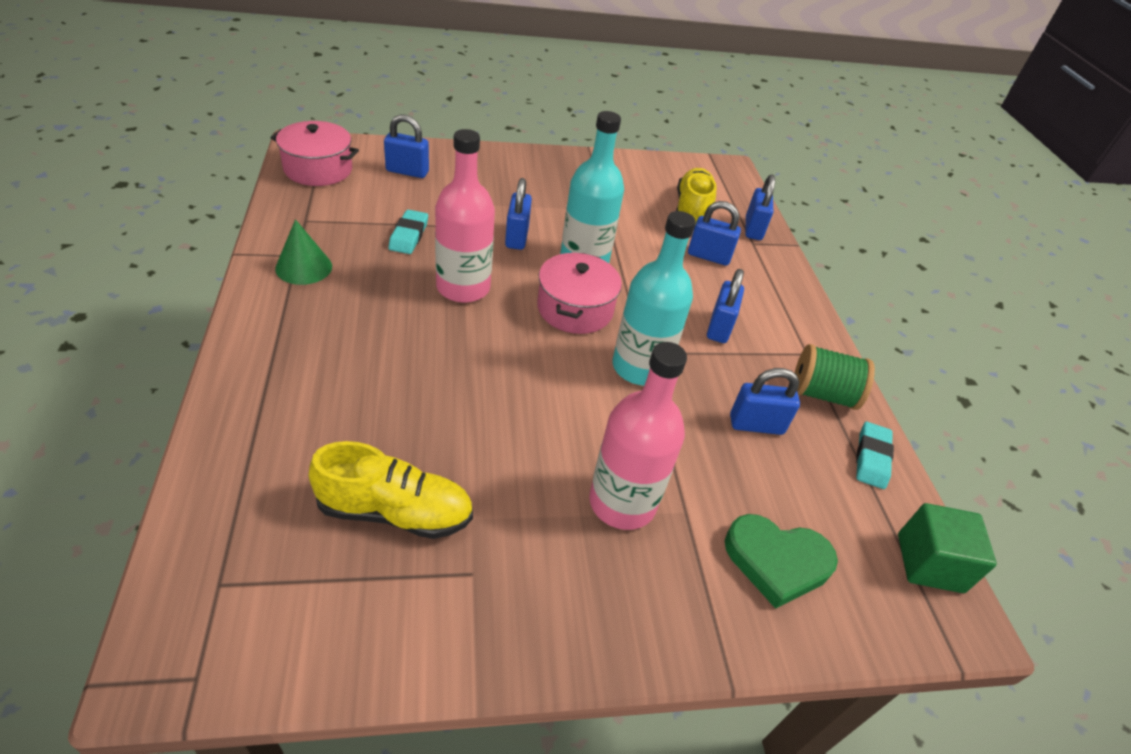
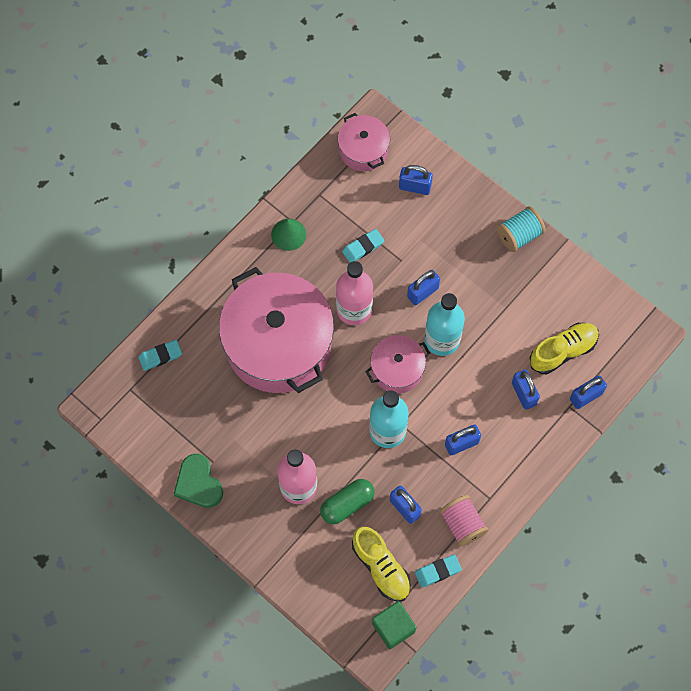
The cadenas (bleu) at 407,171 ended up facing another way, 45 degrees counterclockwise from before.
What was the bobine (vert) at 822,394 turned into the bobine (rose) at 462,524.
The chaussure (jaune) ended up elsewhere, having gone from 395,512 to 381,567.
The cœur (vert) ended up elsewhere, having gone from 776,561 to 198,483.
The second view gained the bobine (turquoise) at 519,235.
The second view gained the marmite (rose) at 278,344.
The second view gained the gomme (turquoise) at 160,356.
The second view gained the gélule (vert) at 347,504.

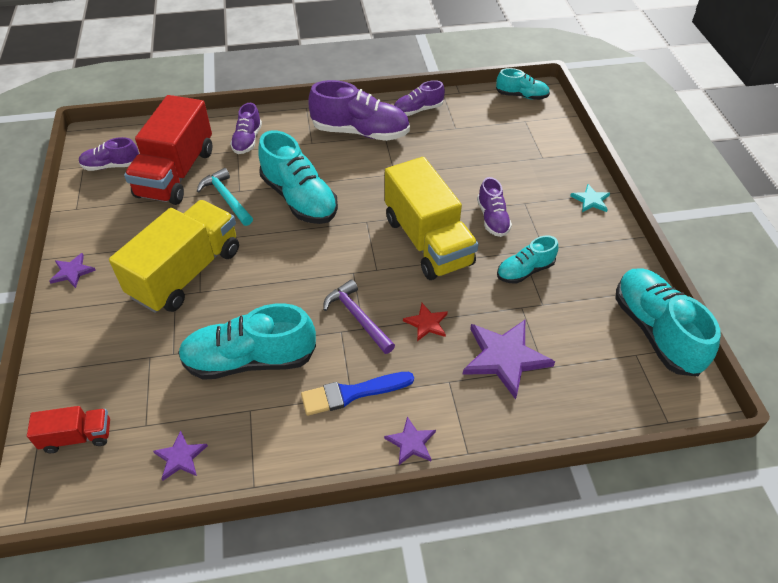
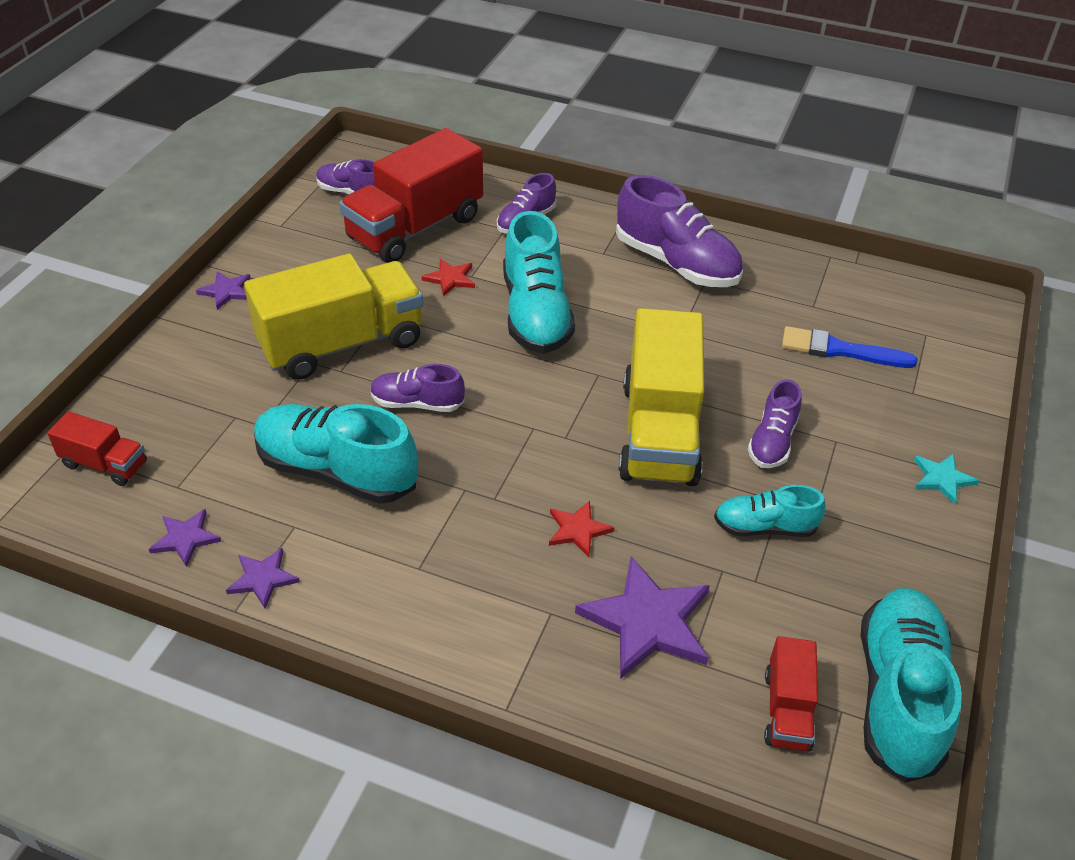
The second view lost the chaussure (turquoise) at 521,96.
The chaussure (violet) ended up elsewhere, having gone from 418,110 to 417,403.
Where the marteau (turquoise) stood at 226,198, the étoile (rouge) came to stand at 450,279.
The second view lost the marteau (violet) at 358,317.
The pinceau (bleu) ended up elsewhere, having gone from 352,393 to 840,350.
The étoile (violet) ended up elsewhere, having gone from 411,443 to 263,579.
The second view gained the camion (rouge) at 787,710.

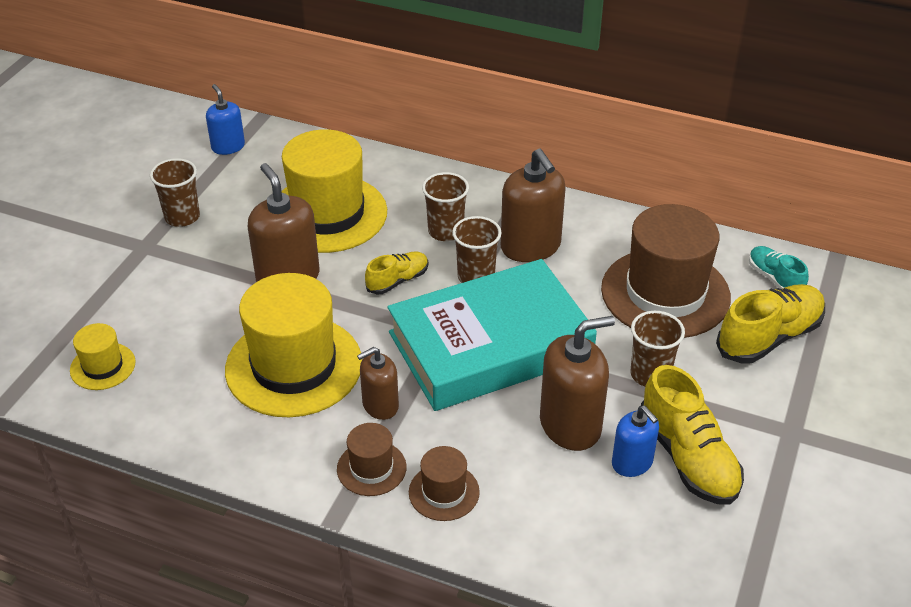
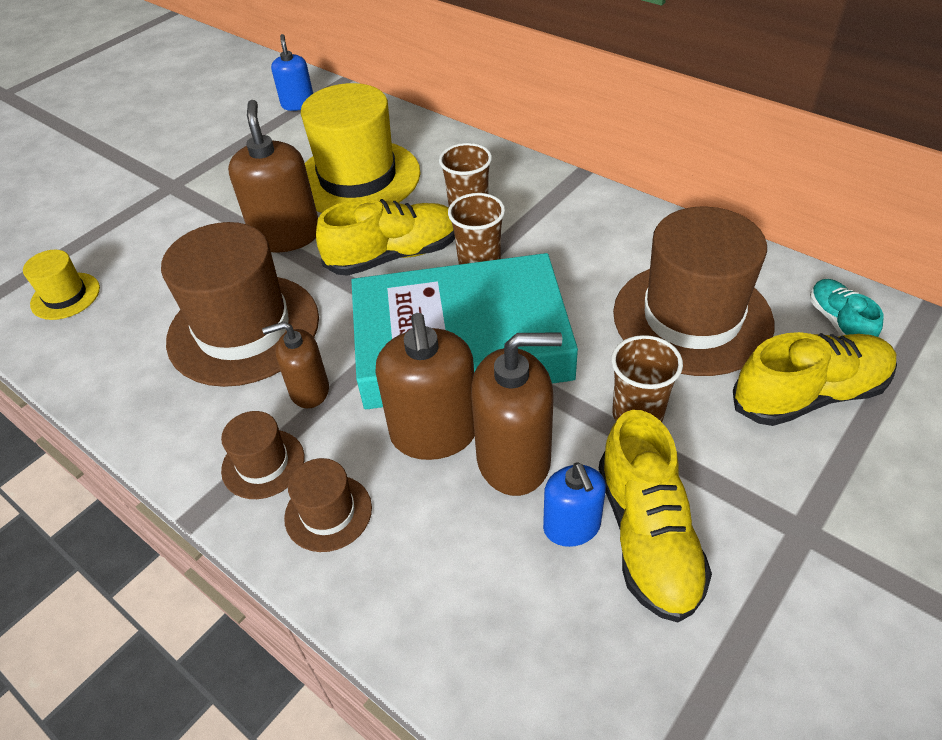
The distributeur de savon (marron) ended up elsewhere, having gone from 530,247 to 434,433.
The second view lost the gobelet (marron) at 182,217.
The size of the chaussure (jaune) at 397,280 changed by a factor of 1.75.
What was the chapeau (jaune) at 294,366 turned into the chapeau (marron) at 243,329.

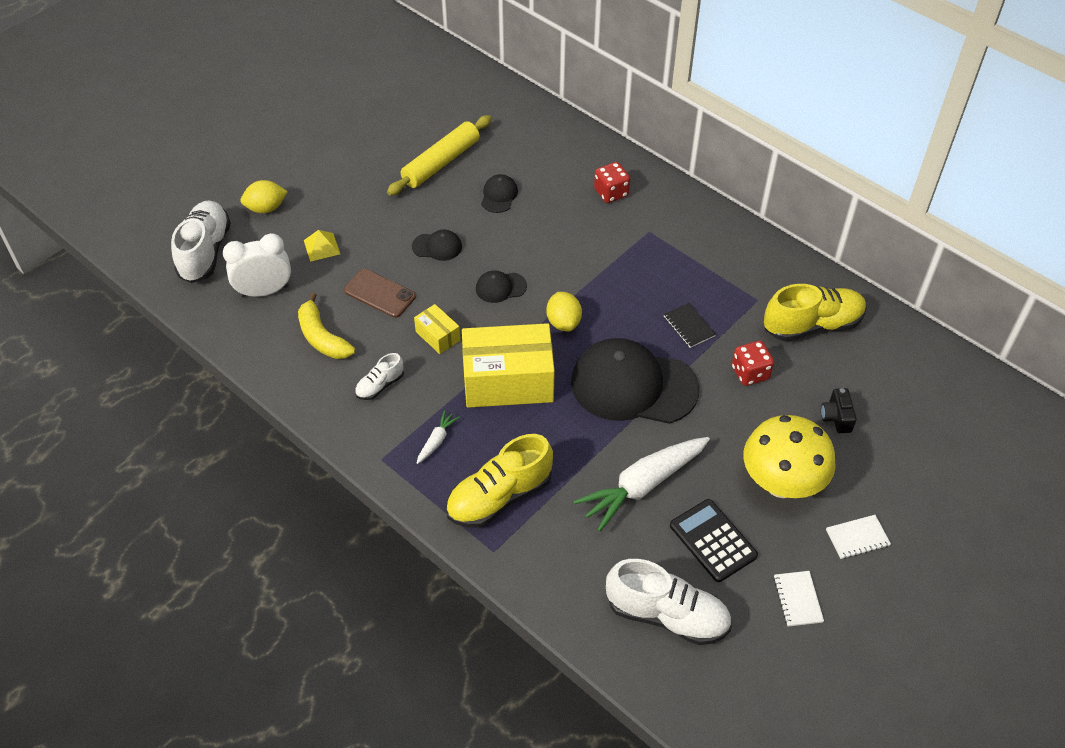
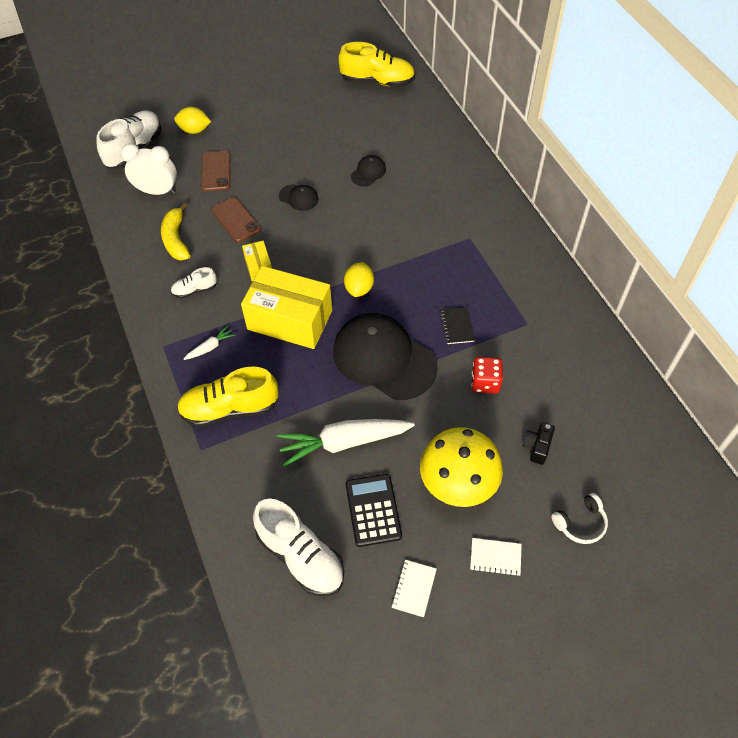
The second view lost the rouleau à pâtisserie (jaune) at 441,162.
The second view lost the dé (rouge) at 611,193.
Where the pyramide (jaune) stood at 321,247, the téléphone (marron) came to stand at 216,171.
The second view lost the casquette (noir) at 500,287.
The chaussure (jaune) ended up elsewhere, having gone from 812,325 to 377,81.
The second view gained the casque audio (blanc) at 580,523.

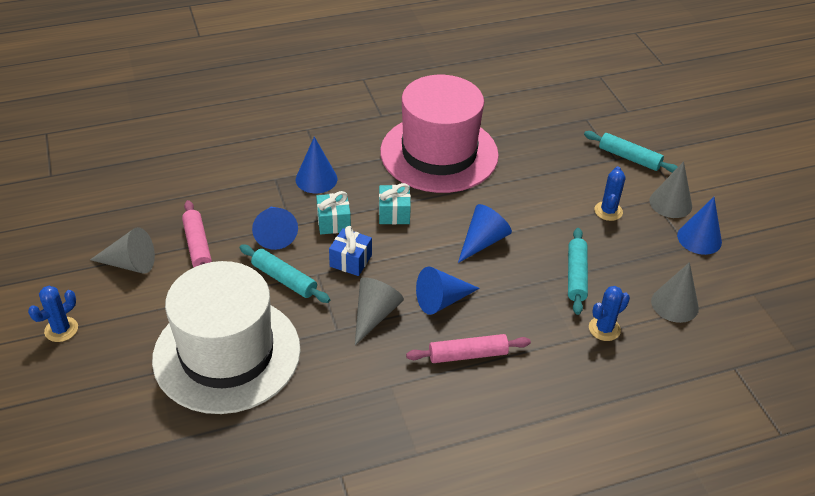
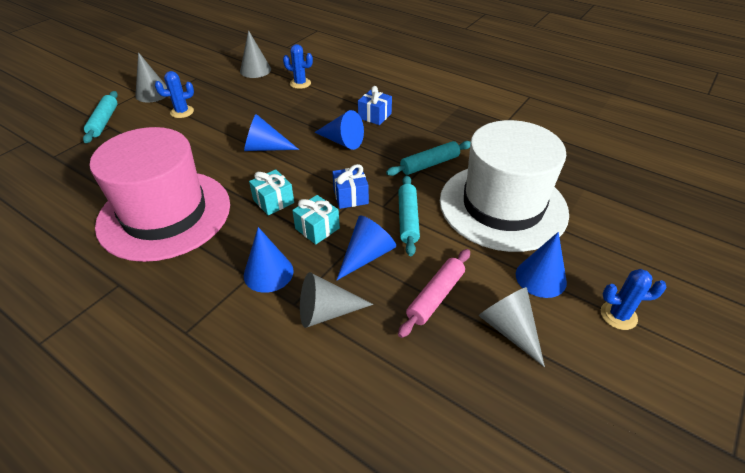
The cône (bleu) ended up elsewhere, having gone from 699,238 to 541,278.
The rouleau à pâtisserie (turquoise) ended up elsewhere, having gone from 576,276 to 430,164.
The cône (gris) ended up elsewhere, having gone from 374,315 to 326,312.
Where the rouleau à pâtisserie (rose) stood at 467,355, the cadeau (bleu) came to stand at 374,116.

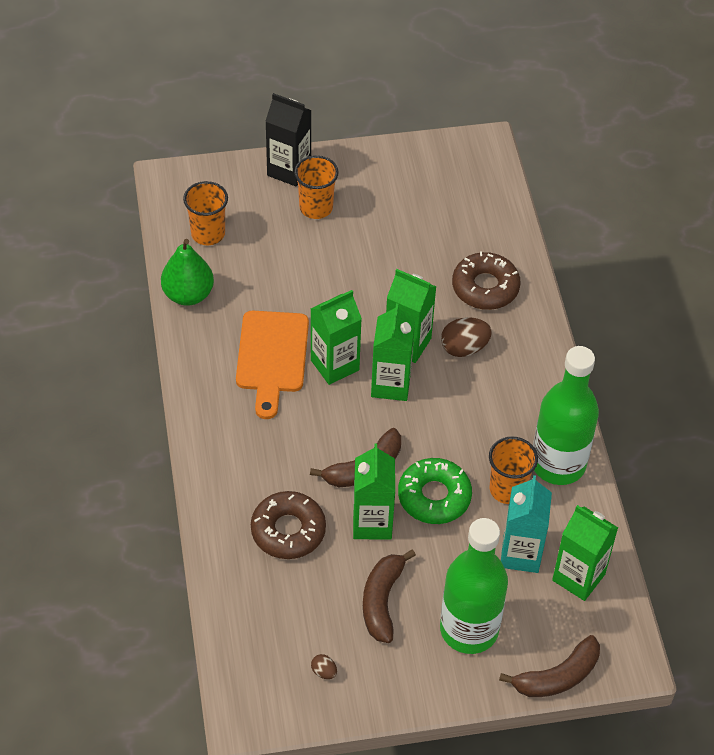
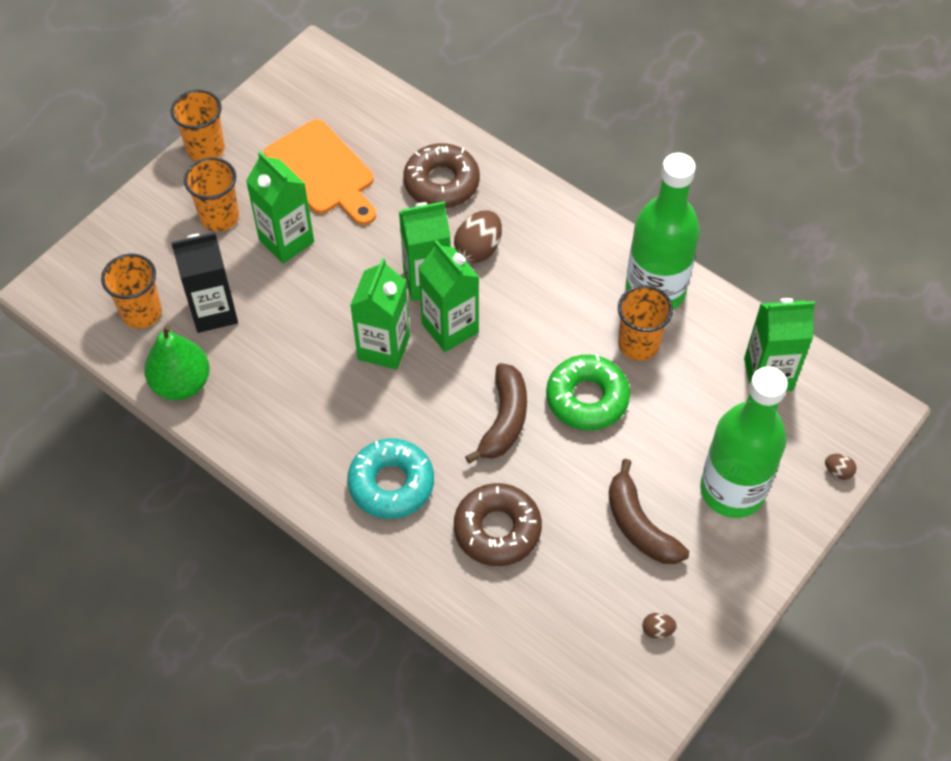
The brique de lait (noir) ended up elsewhere, having gone from 289,170 to 214,311.
The planche à découper (orange) ended up elsewhere, having gone from 272,357 to 322,171.
The brique de lait (vert) ended up elsewhere, having gone from 372,523 to 286,241.
The second view lost the brique de lait (turquoise) at 520,554.
Where the banane (marron) stood at 557,676, the œuf (marron) came to stand at 838,471.
The second view gained the gobelet (orange) at 206,149.
The second view gained the beignet (turquoise) at 391,484.

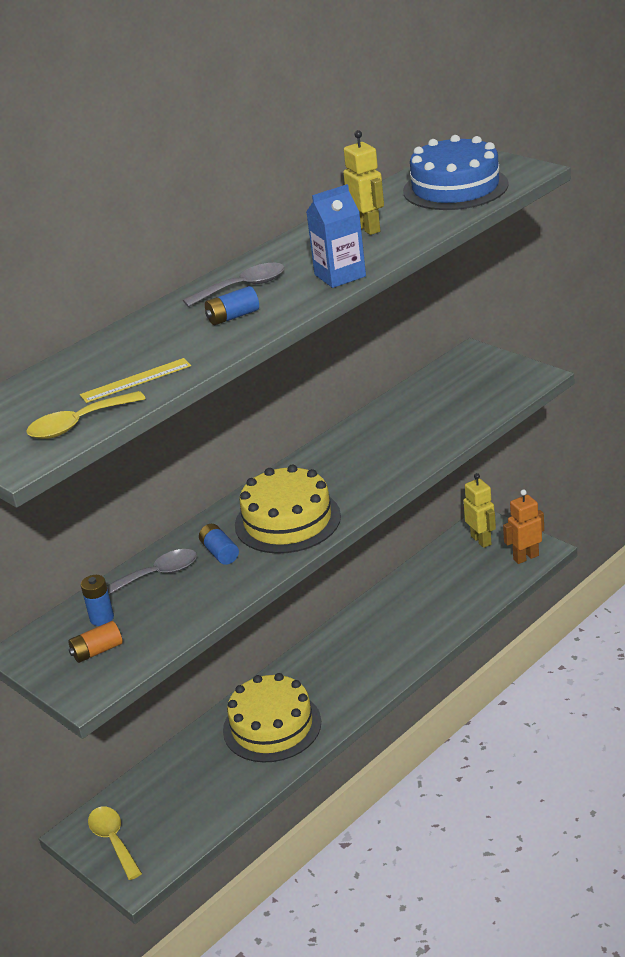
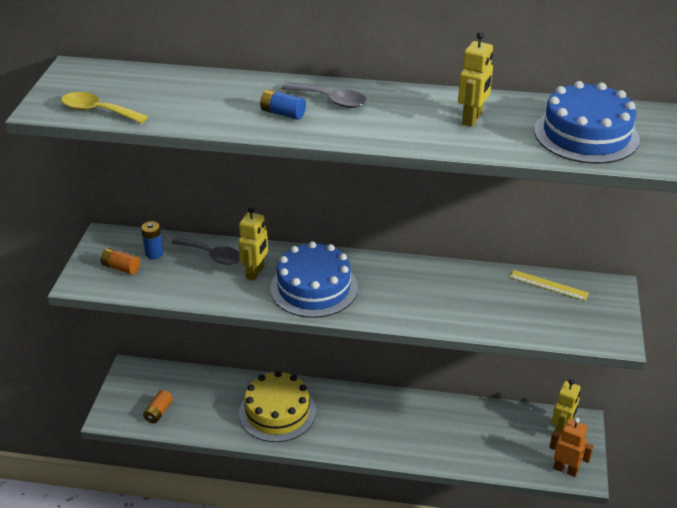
The second view lost the brique de lait (bleu) at 340,275.
The règle (jaune) ended up elsewhere, having gone from 136,380 to 548,285.
What was the gâteau (jaune) at 287,520 turned into the gâteau (bleu) at 314,288.
Where the pile (bleu) stood at 220,552, the robot (jaune) came to stand at 255,272.
The second view lost the cuillère (jaune) at 113,840.
The second view gained the pile (orange) at 158,412.

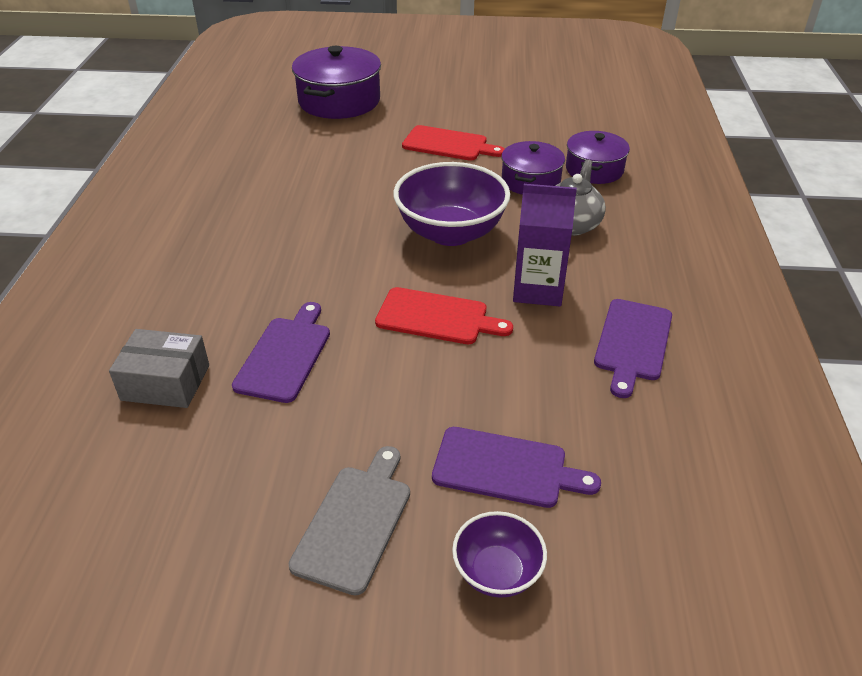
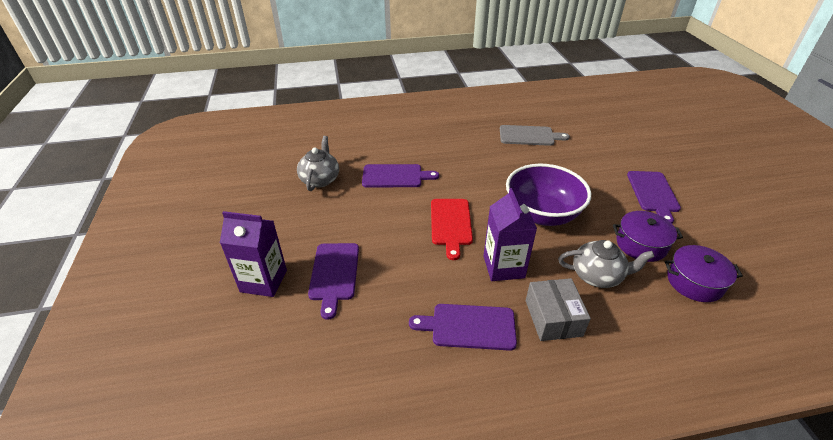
The second view lost the marmite (violet) at 339,101.
What was the planche à découper (rouge) at 448,144 turned into the planche à découper (violet) at 653,193.
The boîte (gris) ended up elsewhere, having gone from 165,382 to 553,318.
The planche à découper (gris) ended up elsewhere, having gone from 355,522 to 529,136.
Where the bol (violet) stood at 497,572, the brique de lait (violet) came to stand at 263,281.
The second view gained the théière (gris) at 320,179.

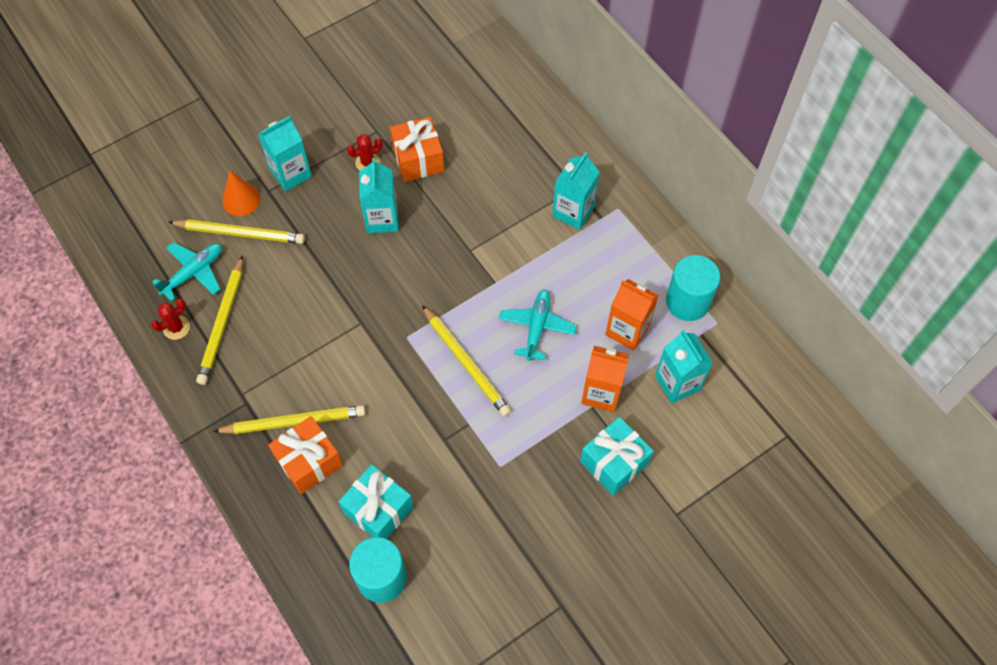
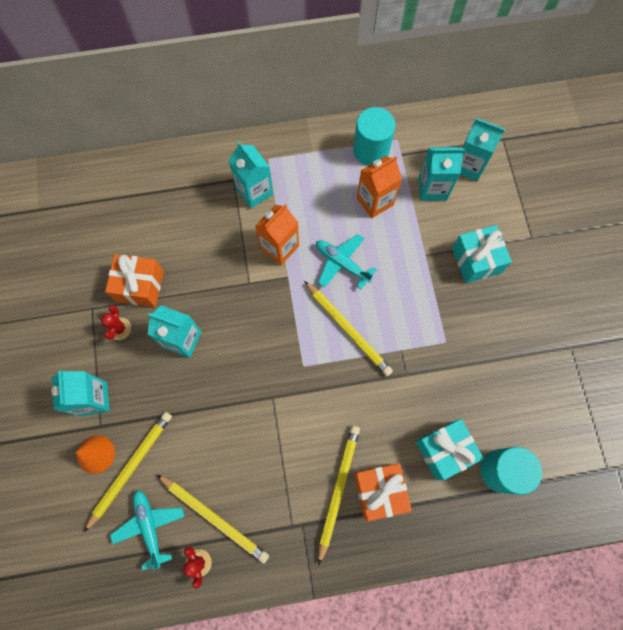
The crayon (jaune) at 466,363 ended up facing another way, 60 degrees clockwise from before.
The brique de lait (orange) ended up elsewhere, having gone from 601,393 to 279,247.
The second view gained the brique de lait (turquoise) at 469,165.

